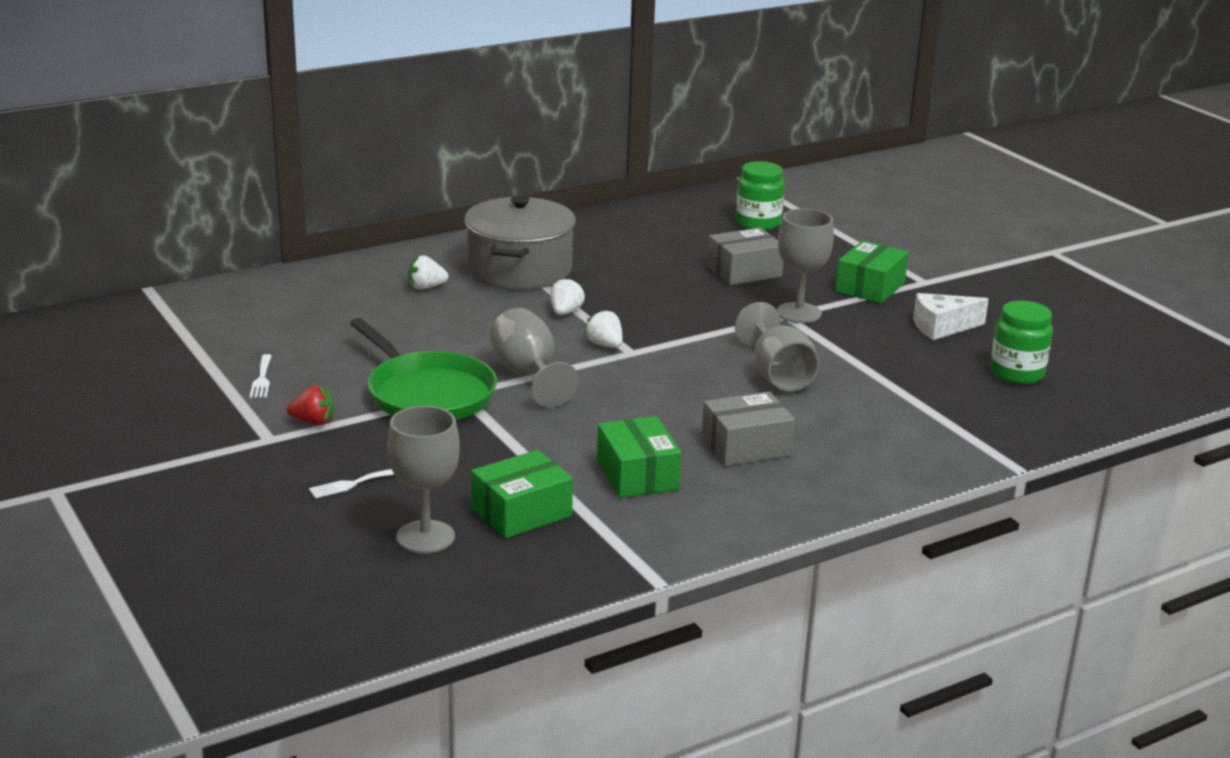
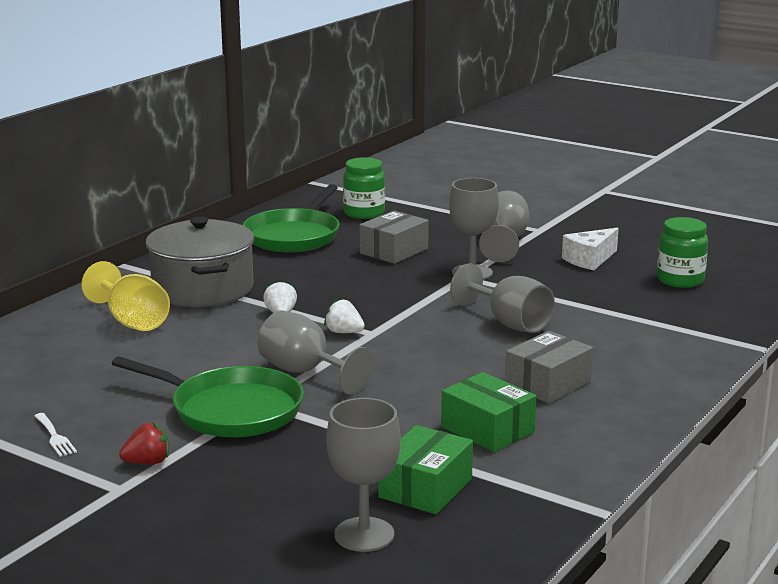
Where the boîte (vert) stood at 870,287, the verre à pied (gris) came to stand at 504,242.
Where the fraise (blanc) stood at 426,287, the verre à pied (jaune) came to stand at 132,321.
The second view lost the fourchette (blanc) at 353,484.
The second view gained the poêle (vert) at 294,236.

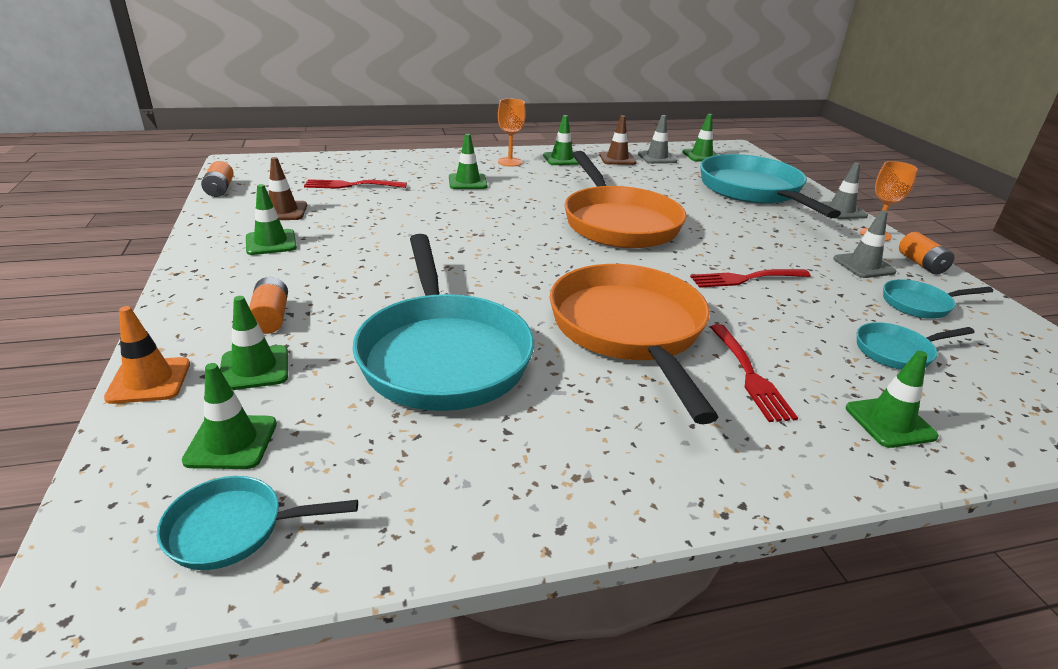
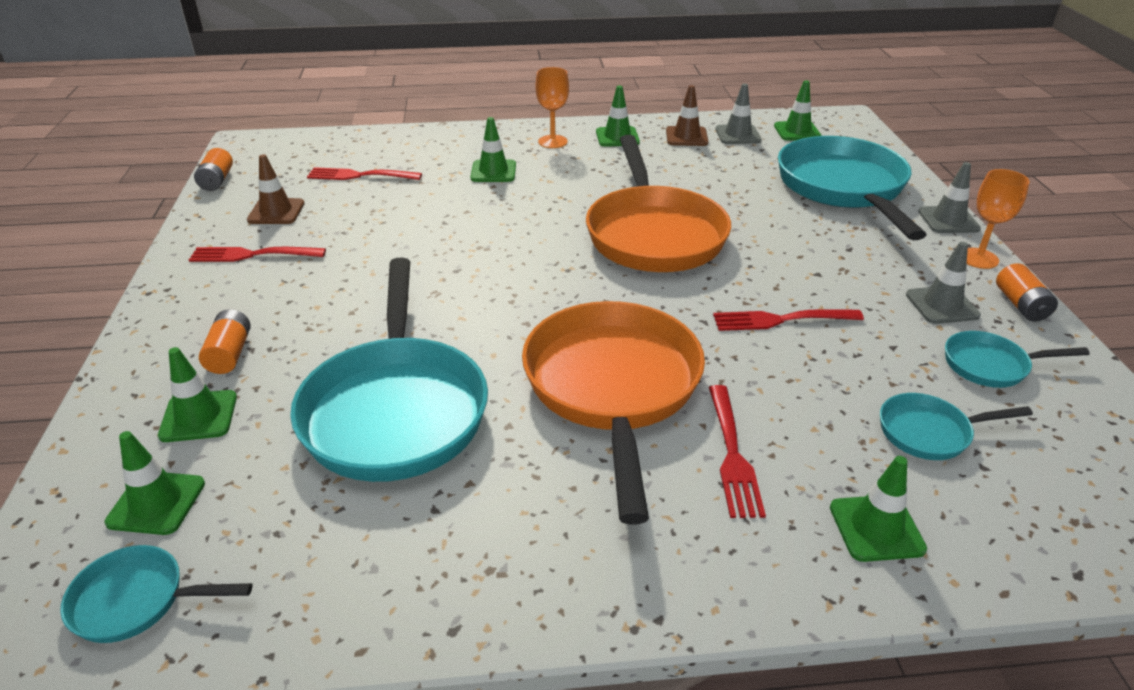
Where the cône de chantier (vert) stood at 271,242, the fourchette (rouge) came to stand at 253,255.
The second view lost the cône de chantier (orange) at 149,381.

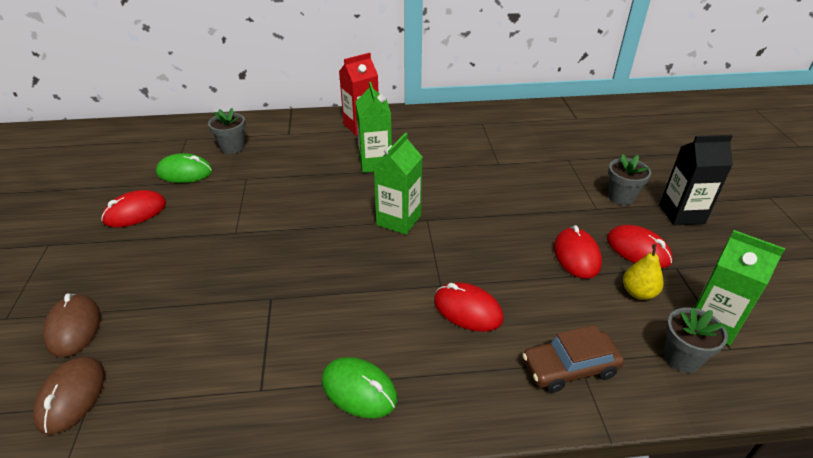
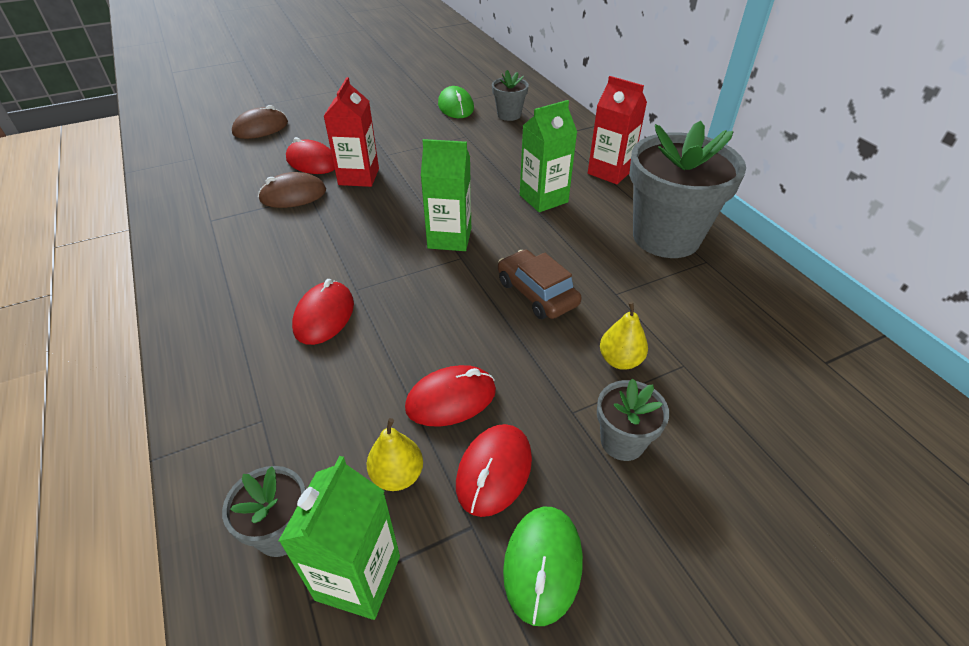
The second view lost the brique de lait (noir) at 681,214.
The souris (rouge) ended up elsewhere, having gone from 135,212 to 312,162.
The voiture (marron) ended up elsewhere, having gone from 569,368 to 537,293.
The souris (marron) ended up elsewhere, having gone from 71,396 to 293,195.
The souris (vert) ended up elsewhere, having gone from 359,390 to 542,565.
The second view gained the brique de lait (rouge) at 359,177.
The second view gained the pot de fleurs (gris) at 666,237.
The second view gained the poire (jaune) at 620,360.

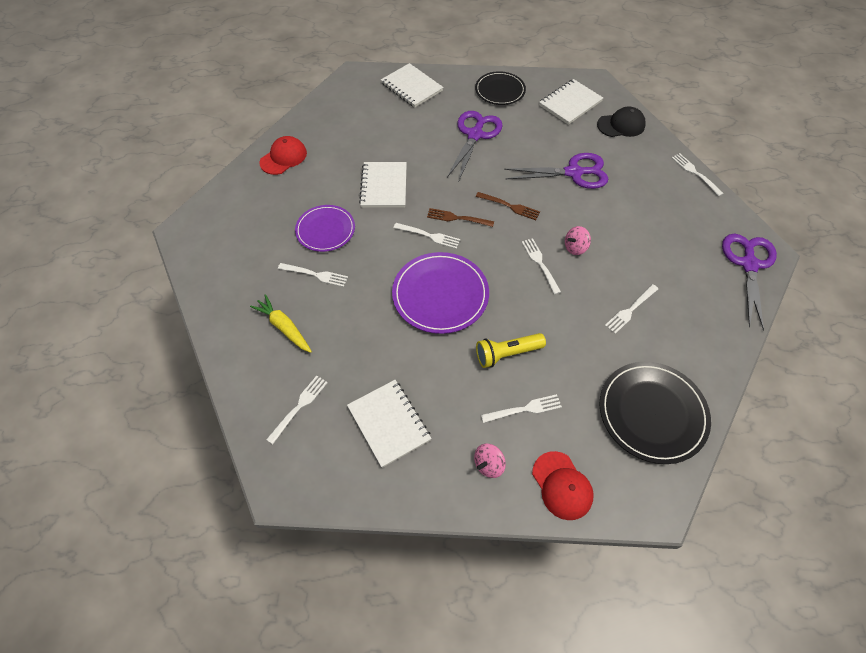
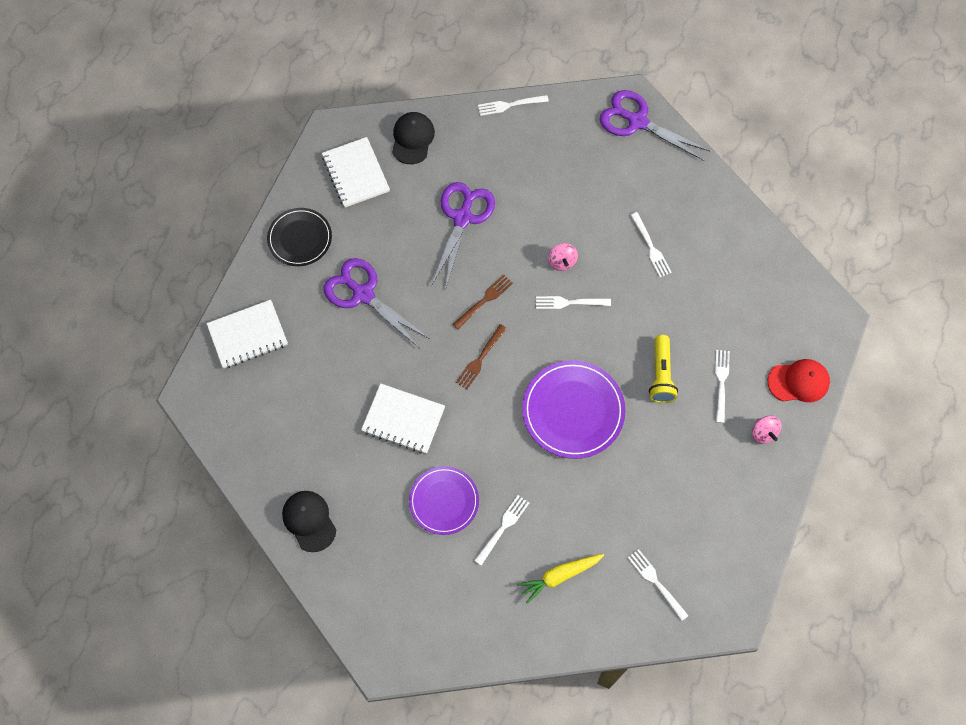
What was the casquette (rouge) at 283,157 turned into the casquette (noir) at 309,521.
The second view lost the fourchette (blanc) at 429,236.
The second view lost the assiette (noir) at 652,413.
The second view lost the carnet (blanc) at 389,423.

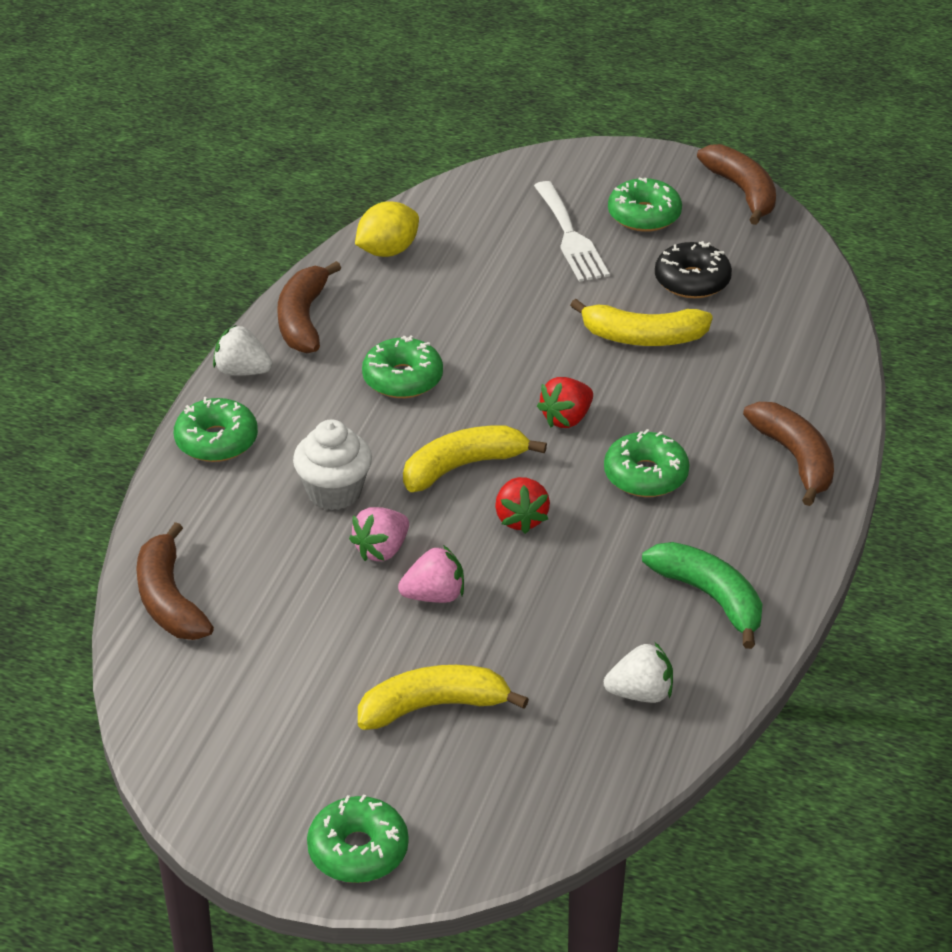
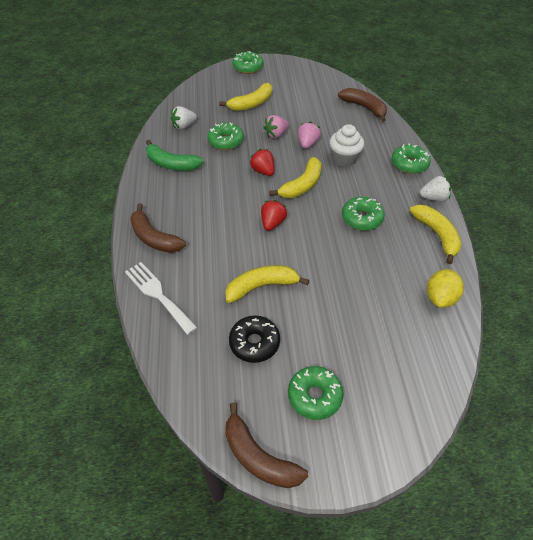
The fourchette (blanc) ended up elsewhere, having gone from 570,236 to 158,294.
What was the banane (marron) at 303,319 turned into the banane (jaune) at 437,235.
The beignet (vert) ended up elsewhere, having gone from 645,475 to 226,141.

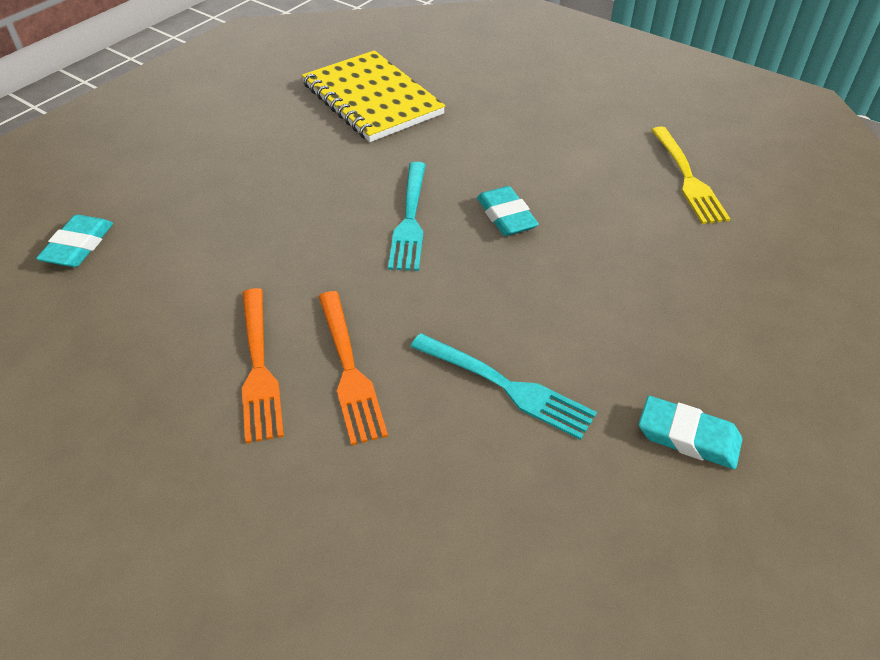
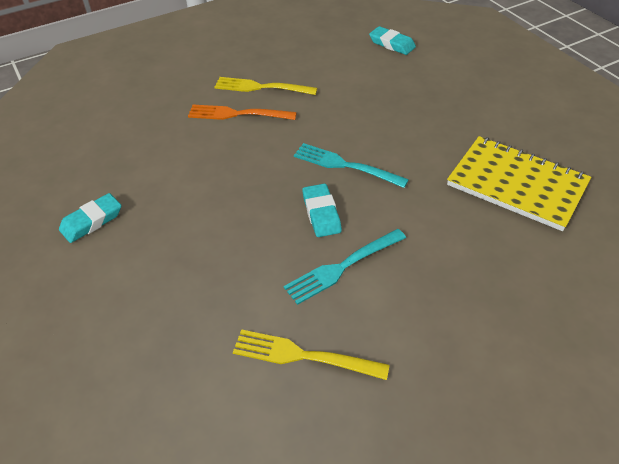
The carnet (jaune) at 372,99 ended up facing another way, 45 degrees clockwise from before.
The gomme (turquoise) at 506,216 ended up facing another way, 75 degrees clockwise from before.
What was the fourchette (orange) at 259,367 turned into the fourchette (jaune) at 261,87.
The fourchette (turquoise) ended up elsewhere, having gone from 506,386 to 342,267.

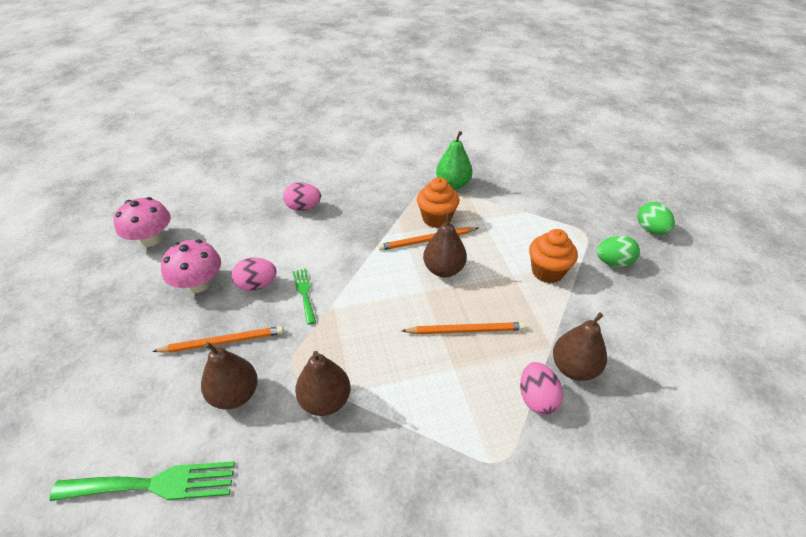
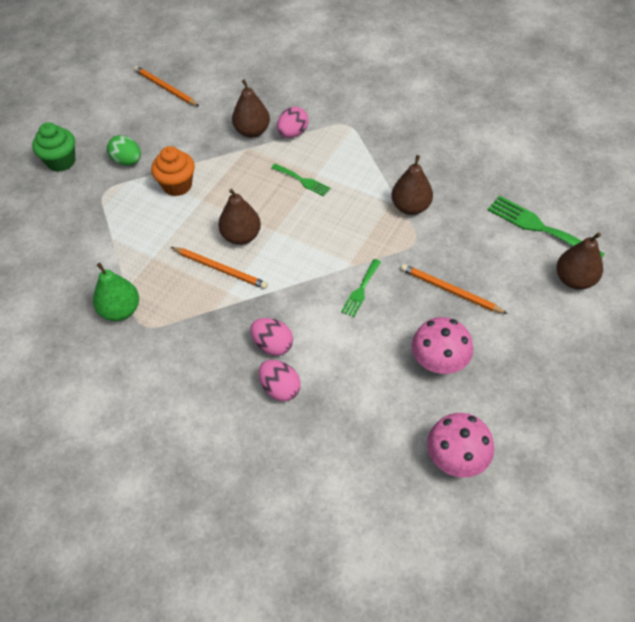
The second view lost the muffin (orange) at 436,218.
Where the œuf (vert) stood at 651,230, the muffin (vert) came to stand at 61,161.
The œuf (rose) ended up elsewhere, having gone from 257,285 to 273,345.
The crayon (orange) ended up elsewhere, having gone from 466,330 to 165,88.
The poire (marron) ended up elsewhere, having gone from 235,395 to 574,280.
The second view gained the fourchette (vert) at 302,181.

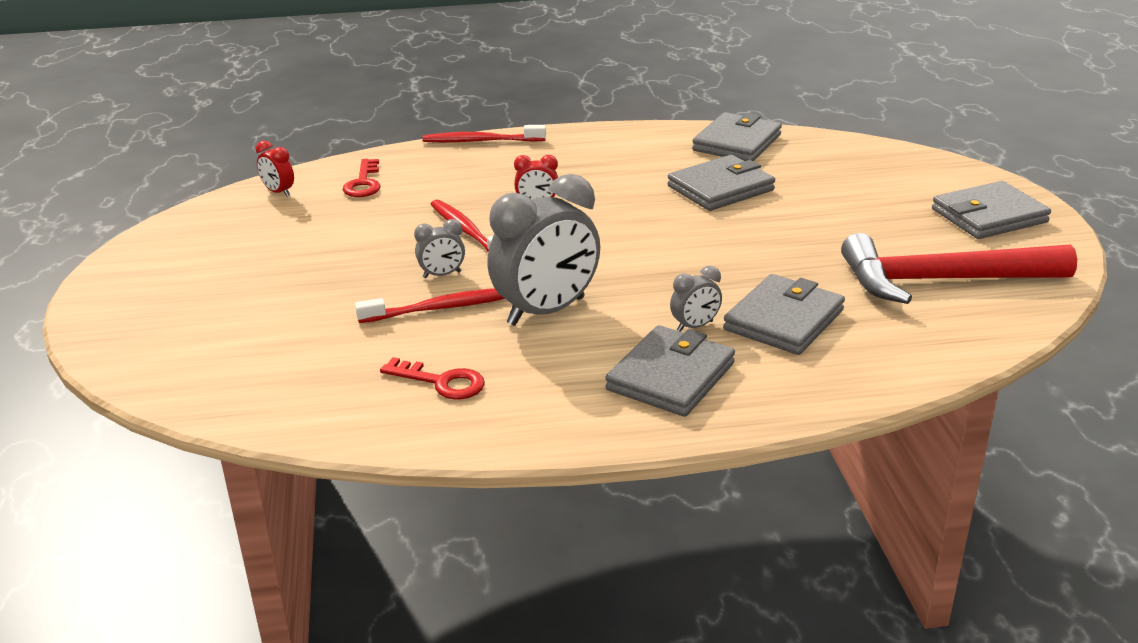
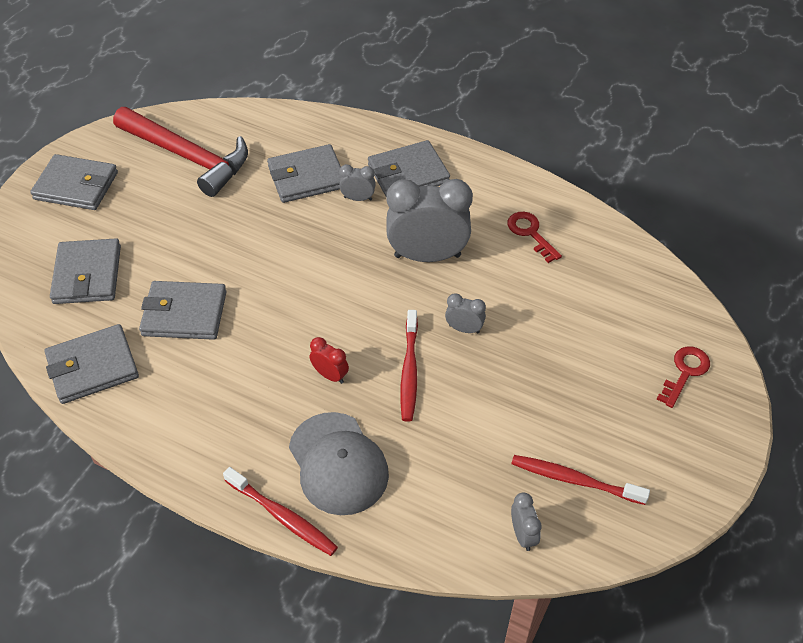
What was the réveil (rouge) at 278,192 turned into the réveil (gris) at 523,535.
The clé (rouge) ended up elsewhere, having gone from 363,183 to 685,372.
The brosse à dents (rouge) ended up elsewhere, having gone from 441,308 to 574,480.
The second view gained the portefeuille (gris) at 87,275.
The second view gained the casquette (gris) at 338,463.

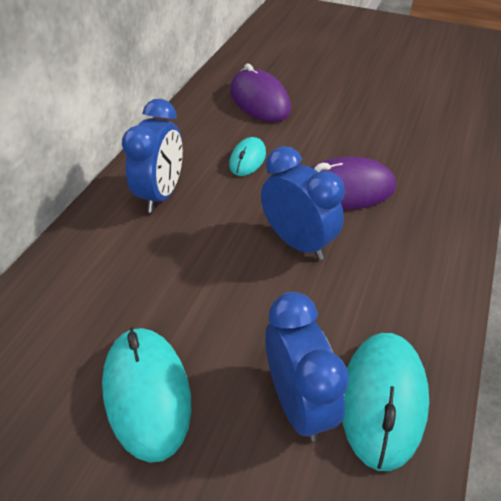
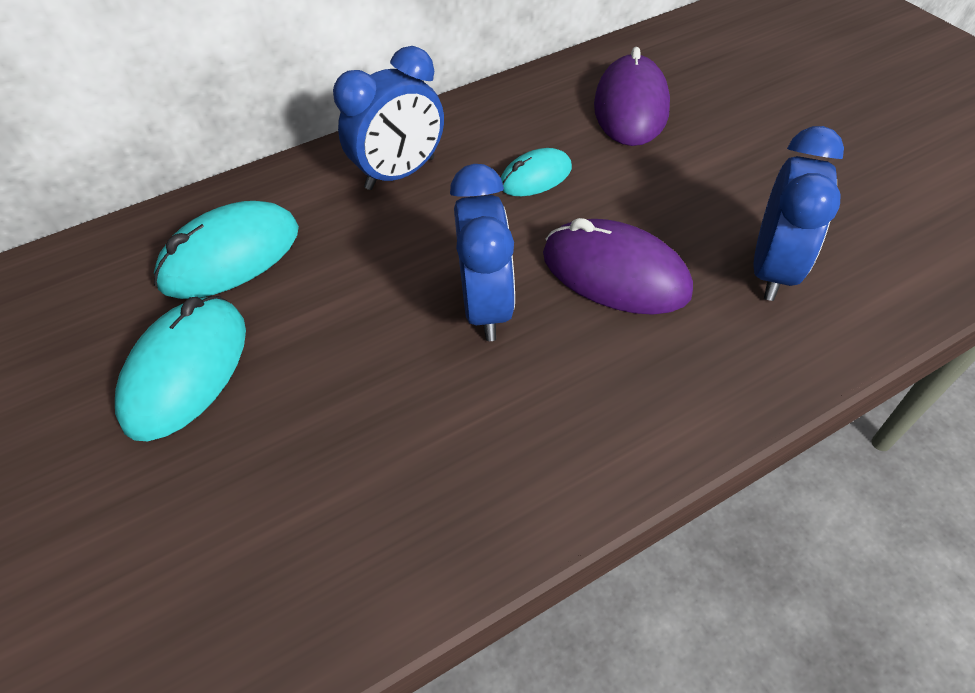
The réveil (bleu) ended up elsewhere, having gone from 297,401 to 772,269.
The souris (turquoise) ended up elsewhere, having gone from 383,399 to 230,256.

